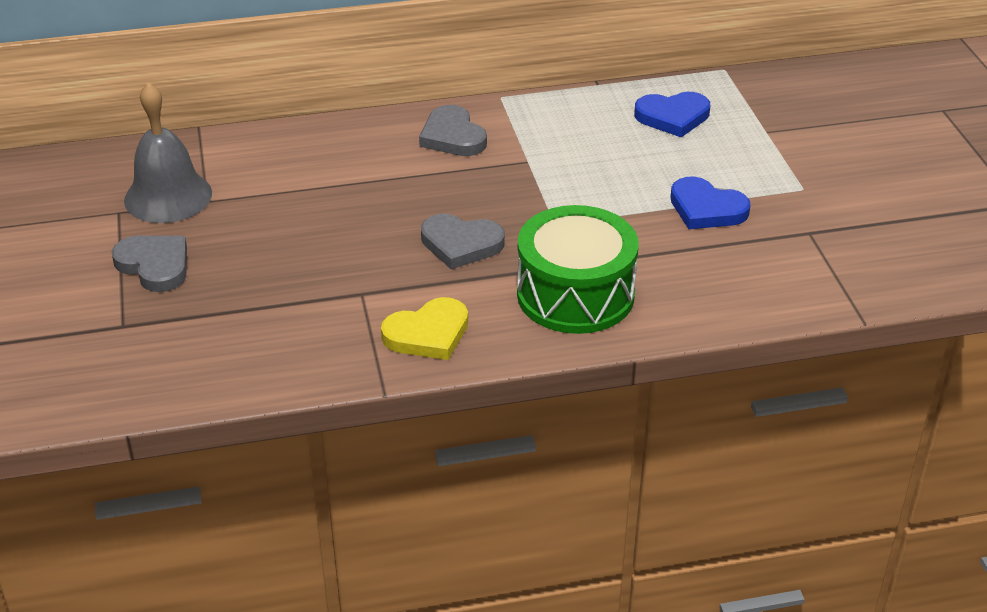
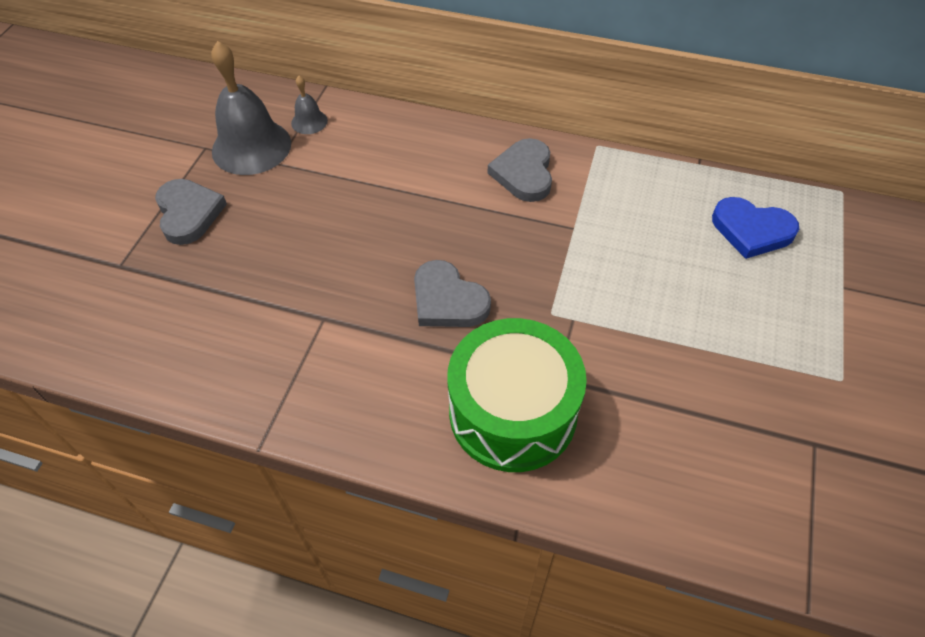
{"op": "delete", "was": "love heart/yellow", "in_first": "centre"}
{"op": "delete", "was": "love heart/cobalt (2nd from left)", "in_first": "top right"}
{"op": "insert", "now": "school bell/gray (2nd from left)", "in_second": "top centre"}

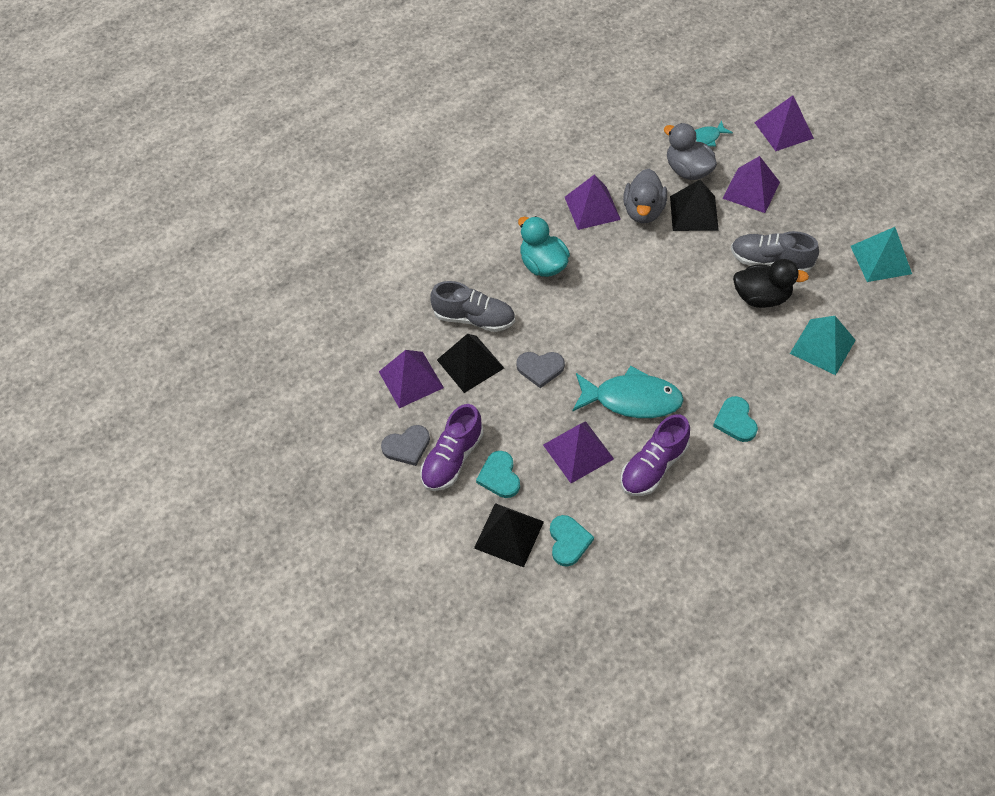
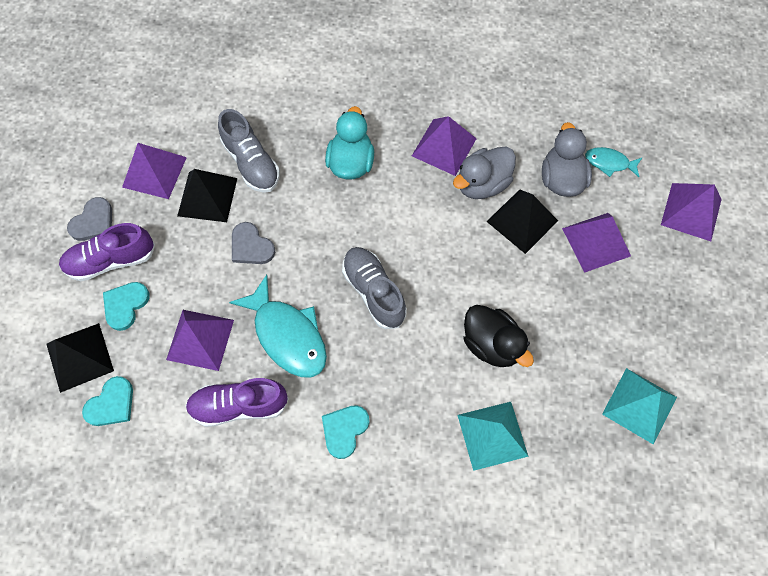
{"op": "rotate", "was": "love heart/gray (1st from left)", "in_first": "centre", "in_second": "middle left", "clockwise": -75}
{"op": "move", "was": "shoe/gray (2nd from left)", "in_first": "top right", "in_second": "centre"}

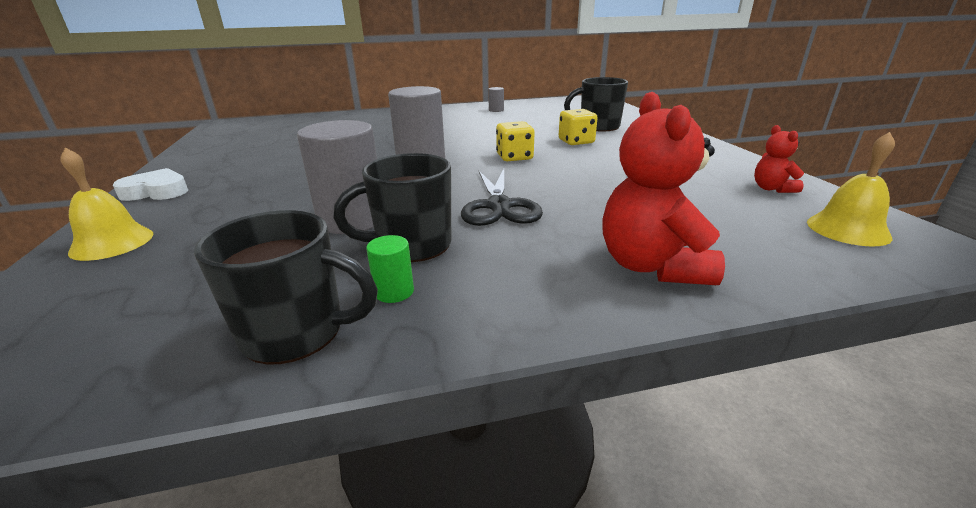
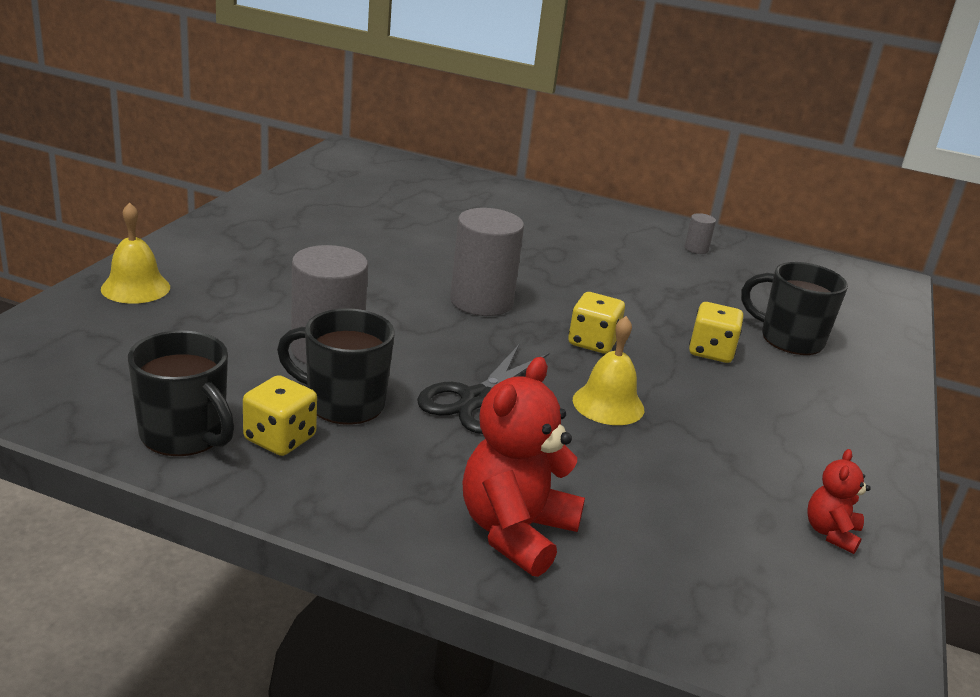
{"op": "delete", "was": "love heart/snow-white", "in_first": "middle left"}
{"op": "replace", "was": "solid cylinder/leaf-green", "now": "game die/yellow (1st from left)", "in_first": "centre", "in_second": "middle left"}
{"op": "move", "was": "school bell/yellow (2nd from left)", "in_first": "middle right", "in_second": "centre"}

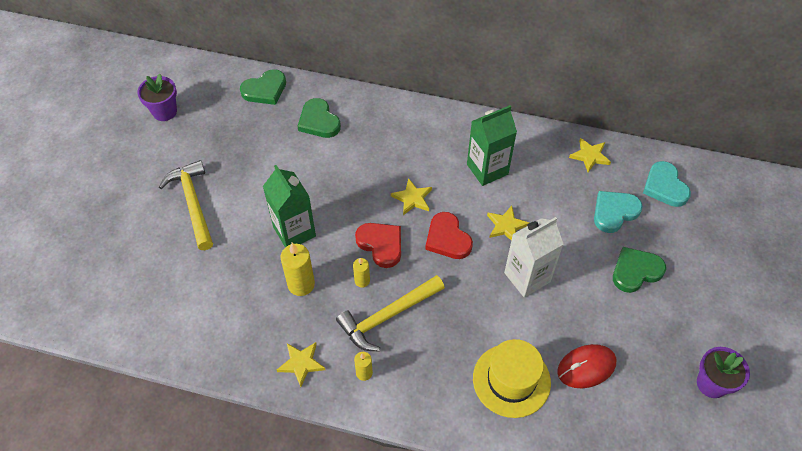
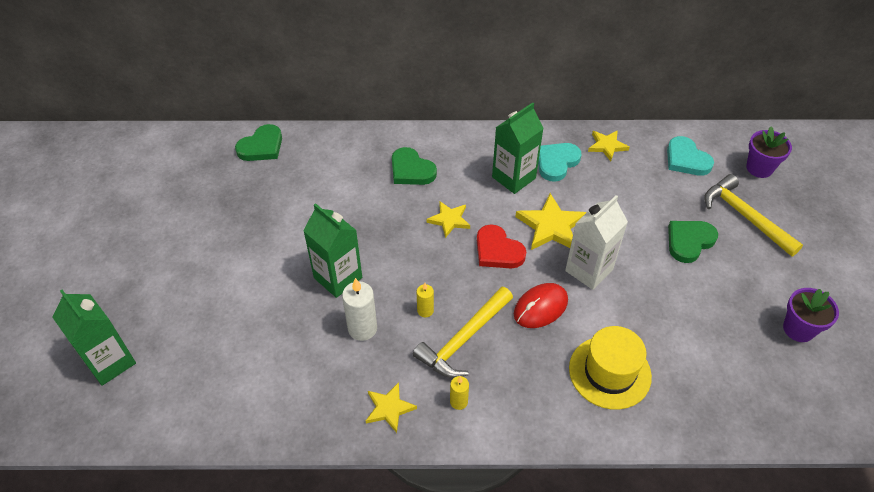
{"op": "move", "was": "potted plant/violet (1st from left)", "in_first": "top left", "in_second": "top right"}
{"op": "move", "was": "claw hammer/yellow (1st from left in the first image)", "now": "claw hammer/yellow (2nd from left)", "in_first": "middle left", "in_second": "middle right"}
{"op": "recolor", "was": "pillar candle/yellow (1st from left)", "now": "pillar candle/snow-white", "in_first": "centre", "in_second": "centre"}
{"op": "move", "was": "love heart/leaf-green (2nd from left)", "in_first": "top centre", "in_second": "centre"}
{"op": "delete", "was": "love heart/scarlet (1st from left)", "in_first": "centre"}
{"op": "resize", "was": "star shape/yellow (3rd from left)", "in_first": "centre", "in_second": "centre", "ratio": 1.61}
{"op": "move", "was": "PC mouse/scarlet", "in_first": "bottom right", "in_second": "centre"}
{"op": "move", "was": "love heart/aqua (1st from left)", "in_first": "middle right", "in_second": "top centre"}
{"op": "insert", "now": "juice carton/leaf-green (1st from left)", "in_second": "bottom left"}

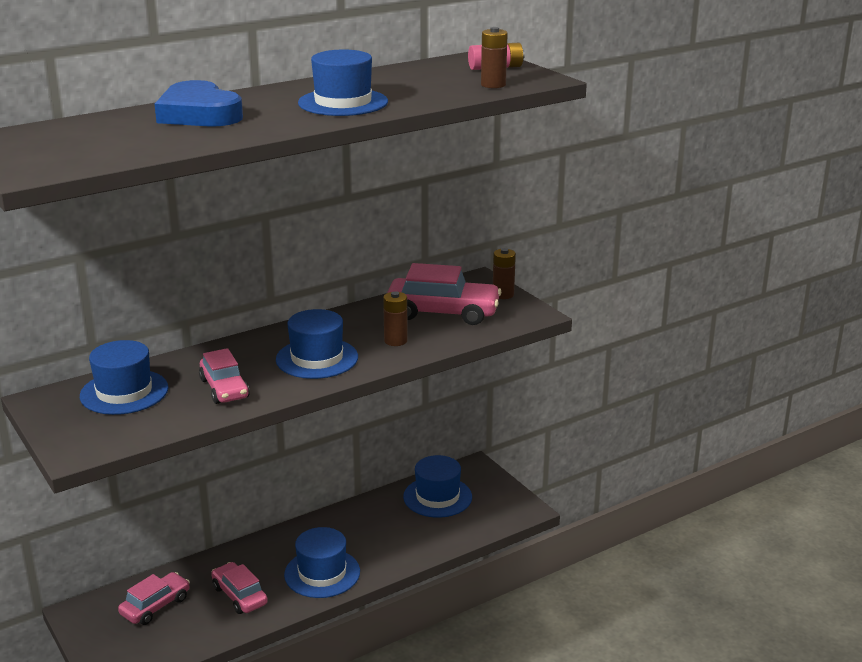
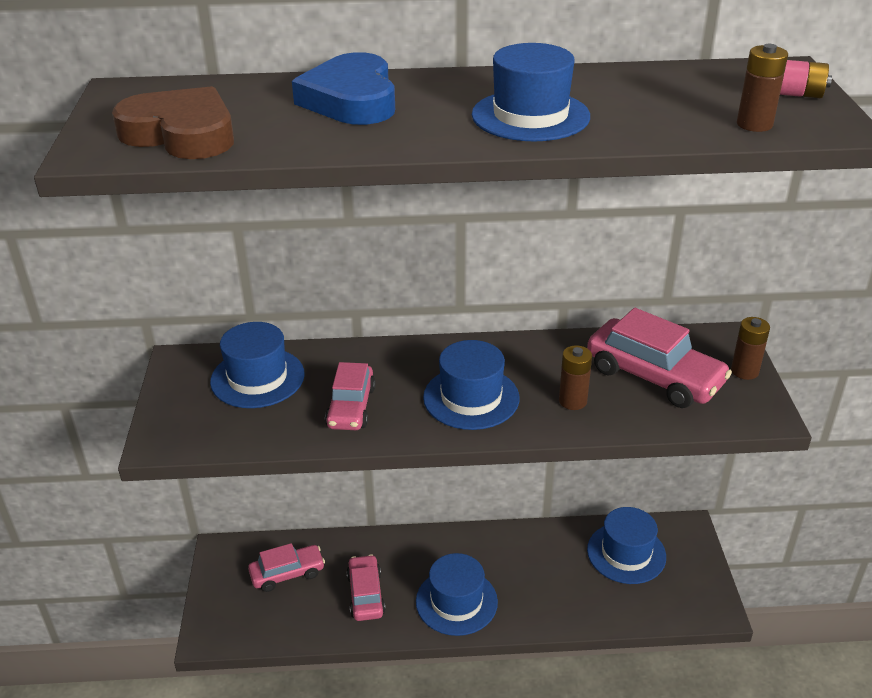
{"op": "insert", "now": "love heart/dark brown", "in_second": "top left"}

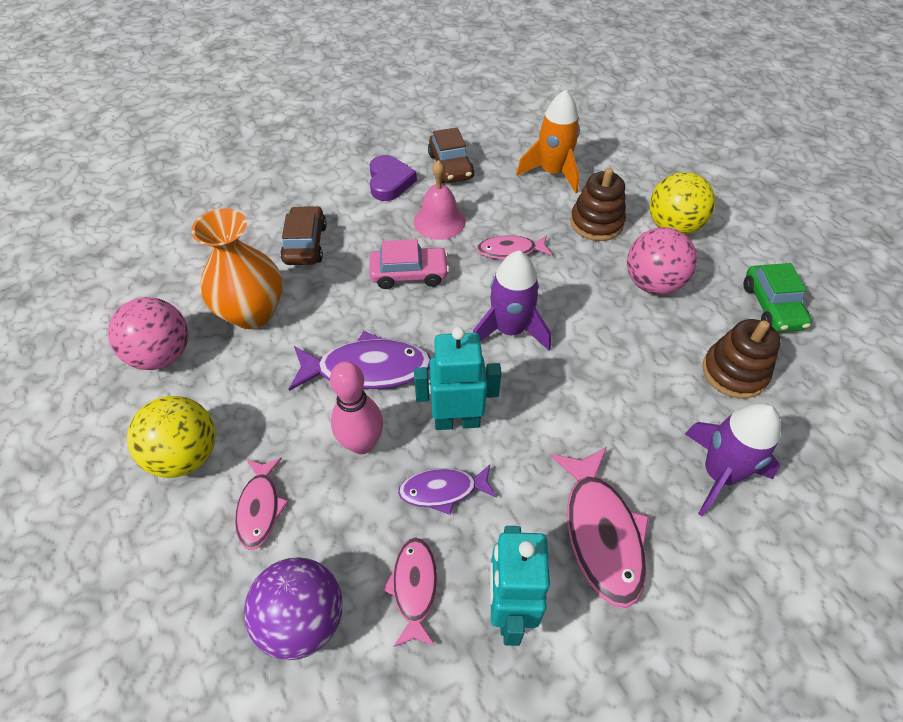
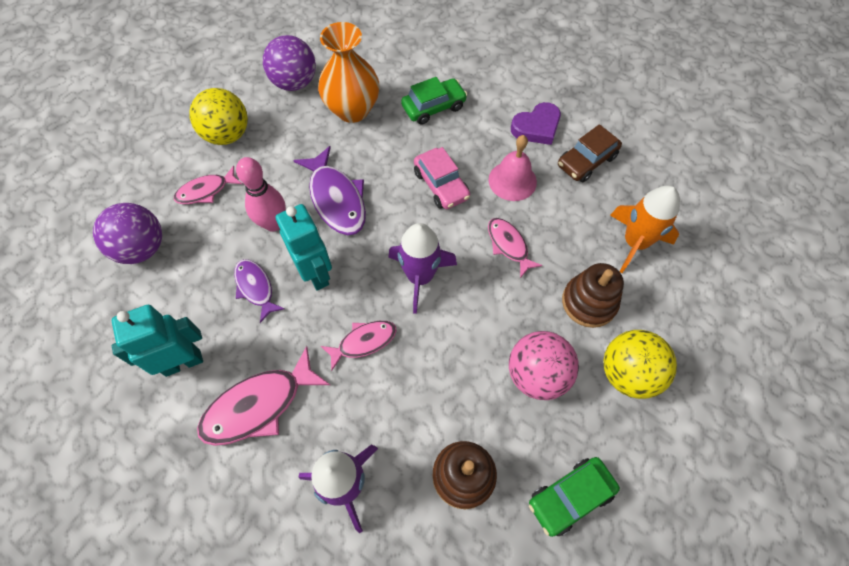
{"op": "recolor", "was": "play ball/rosy (1st from left)", "now": "play ball/violet (2nd from left)", "in_first": "middle left", "in_second": "top centre"}
{"op": "recolor", "was": "automobile/dark brown (1st from left)", "now": "automobile/leaf-green (1st from left)", "in_first": "top centre", "in_second": "top centre"}
{"op": "move", "was": "fish figure/rosy (2nd from left in the first image)", "now": "fish figure/rosy (3rd from left)", "in_first": "bottom centre", "in_second": "centre"}

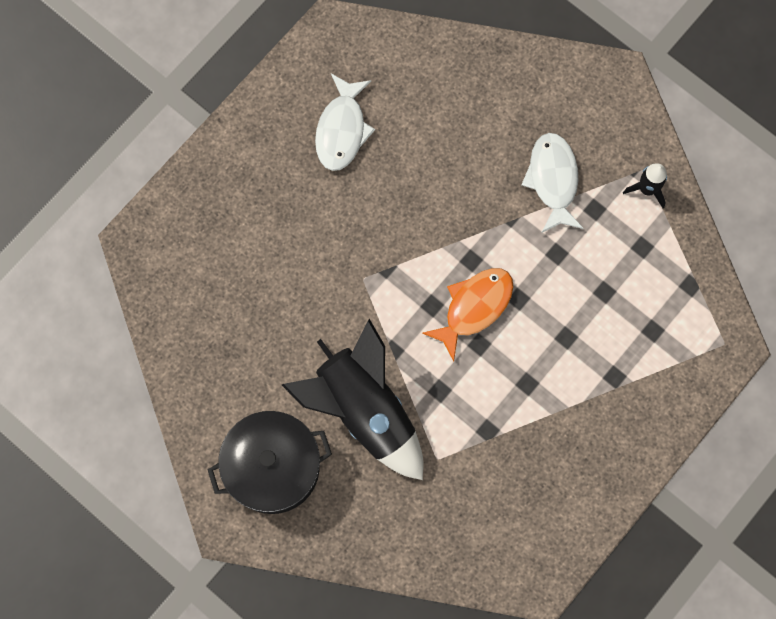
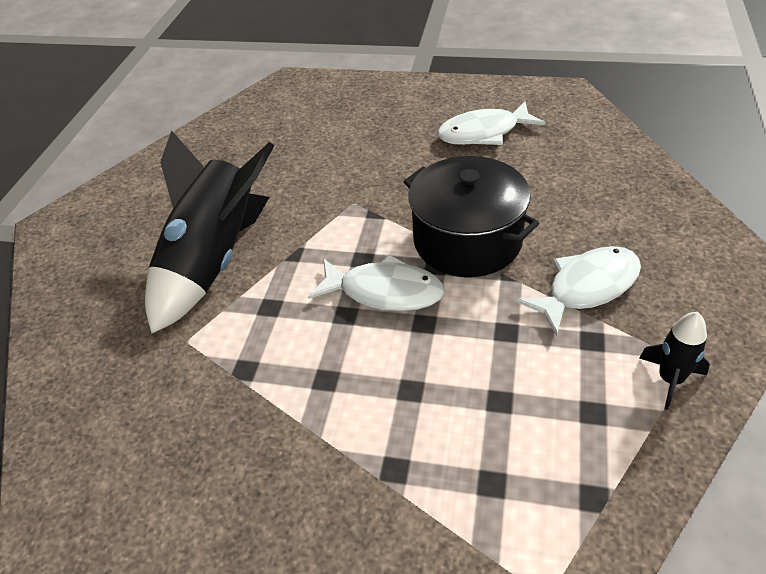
{"op": "move", "was": "stockpot/black", "in_first": "bottom centre", "in_second": "centre"}
{"op": "recolor", "was": "fish figure/orange-coloured", "now": "fish figure/snow-white (1st from left)", "in_first": "centre", "in_second": "centre"}

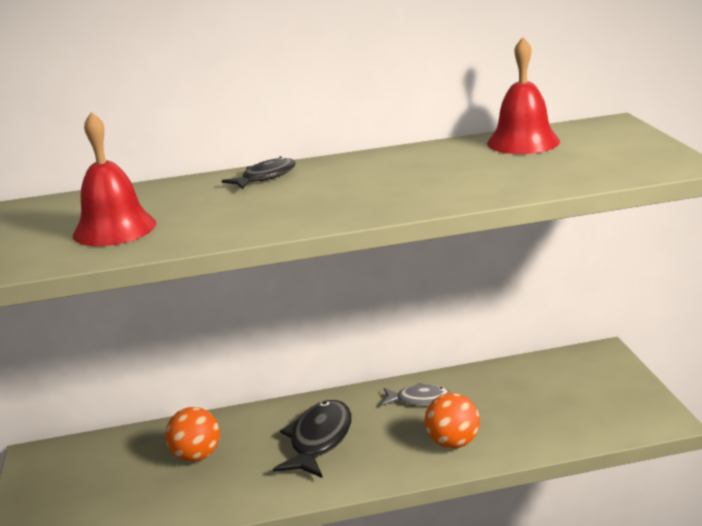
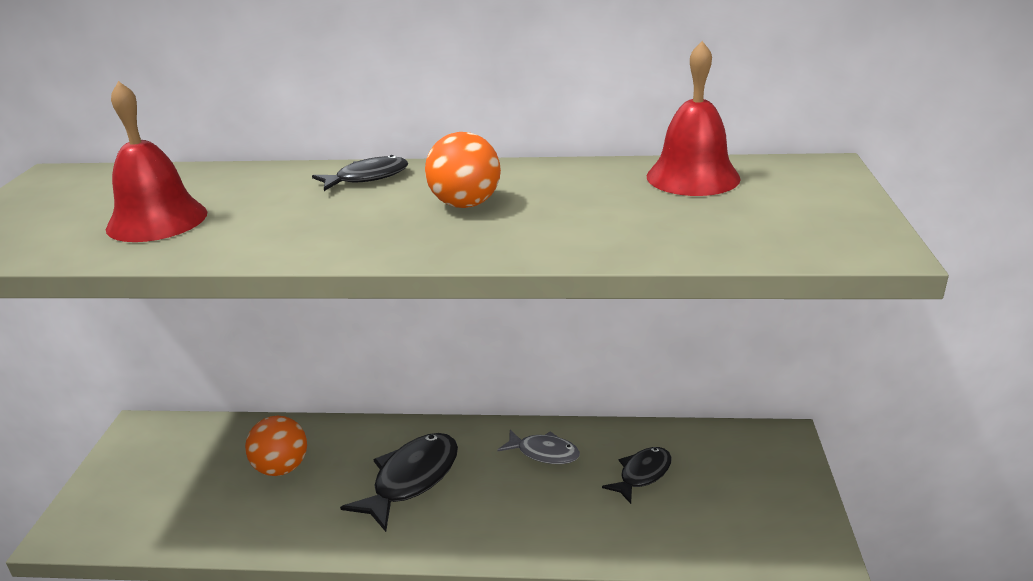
{"op": "move", "was": "play ball/orange-coloured (2nd from left)", "in_first": "bottom centre", "in_second": "top centre"}
{"op": "insert", "now": "fish figure/black (3rd from left)", "in_second": "bottom centre"}

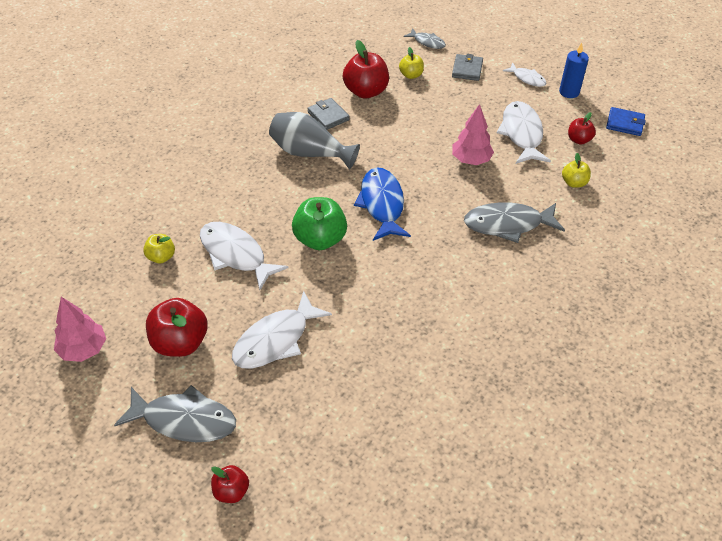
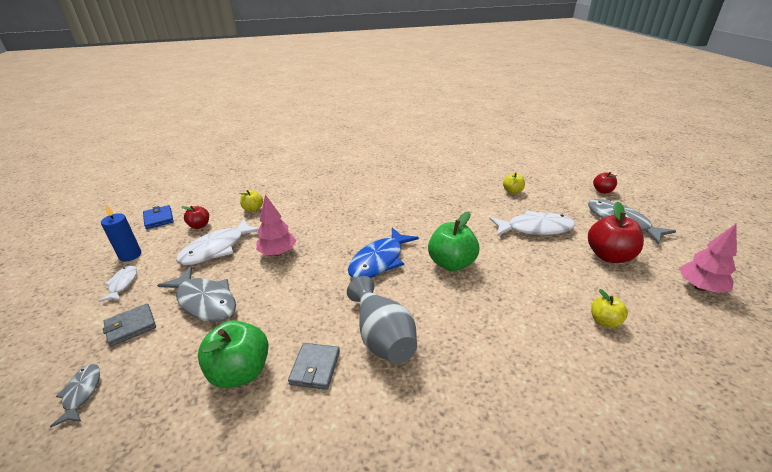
{"op": "delete", "was": "fish figure/snow-white (1st from left)", "in_first": "centre"}
{"op": "recolor", "was": "toy apple/scarlet (3rd from left)", "now": "toy apple/leaf-green (1st from left)", "in_first": "top centre", "in_second": "bottom left"}
{"op": "move", "was": "toy apple/yellow (2nd from left)", "in_first": "top centre", "in_second": "centre"}
{"op": "move", "was": "fish figure/gray (3rd from left in the first image)", "now": "fish figure/gray (2nd from left)", "in_first": "middle right", "in_second": "middle left"}

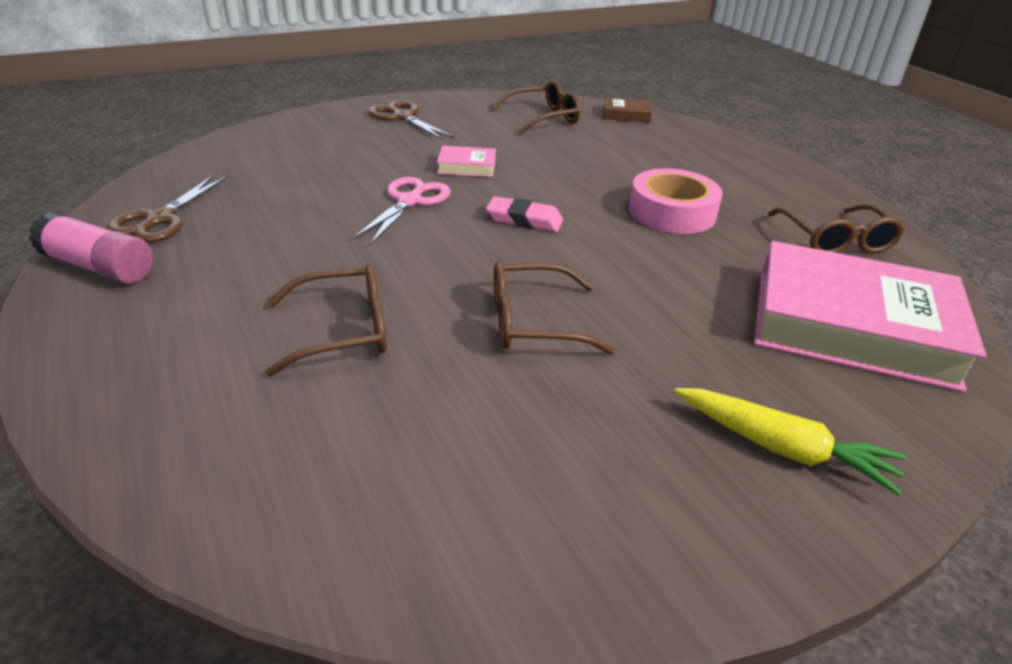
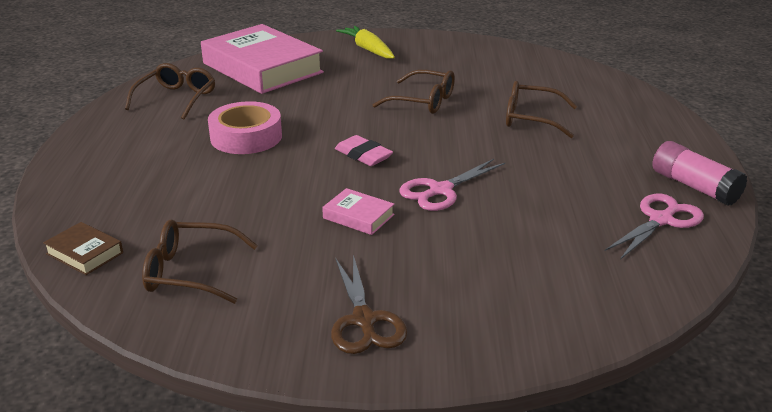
{"op": "recolor", "was": "scissors/dark brown (1st from left)", "now": "scissors/rosy (2nd from left)", "in_first": "top left", "in_second": "middle right"}

